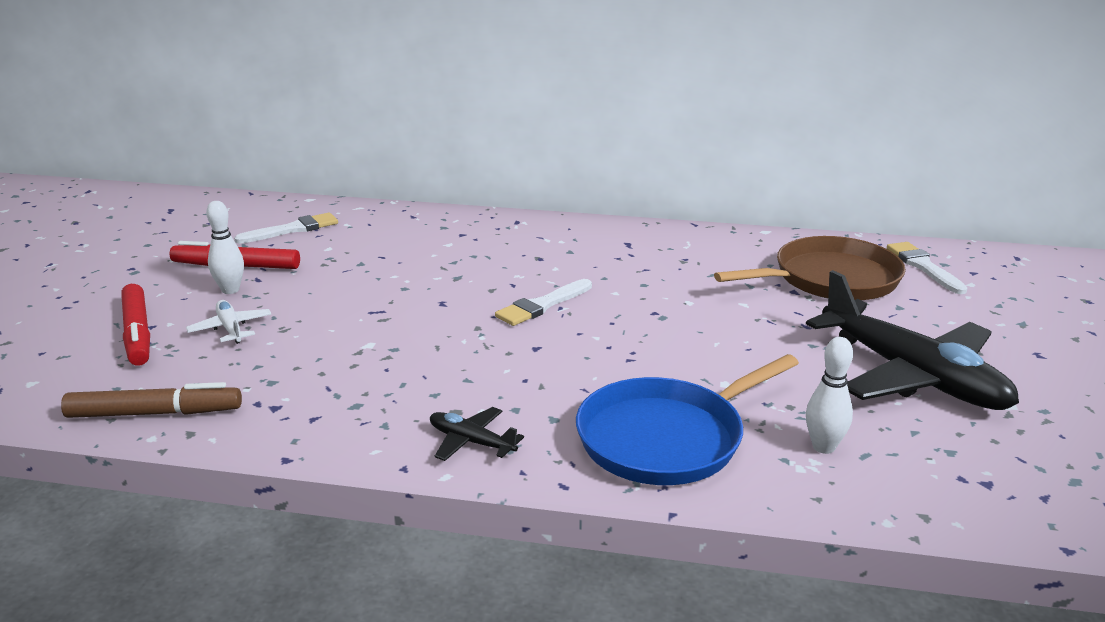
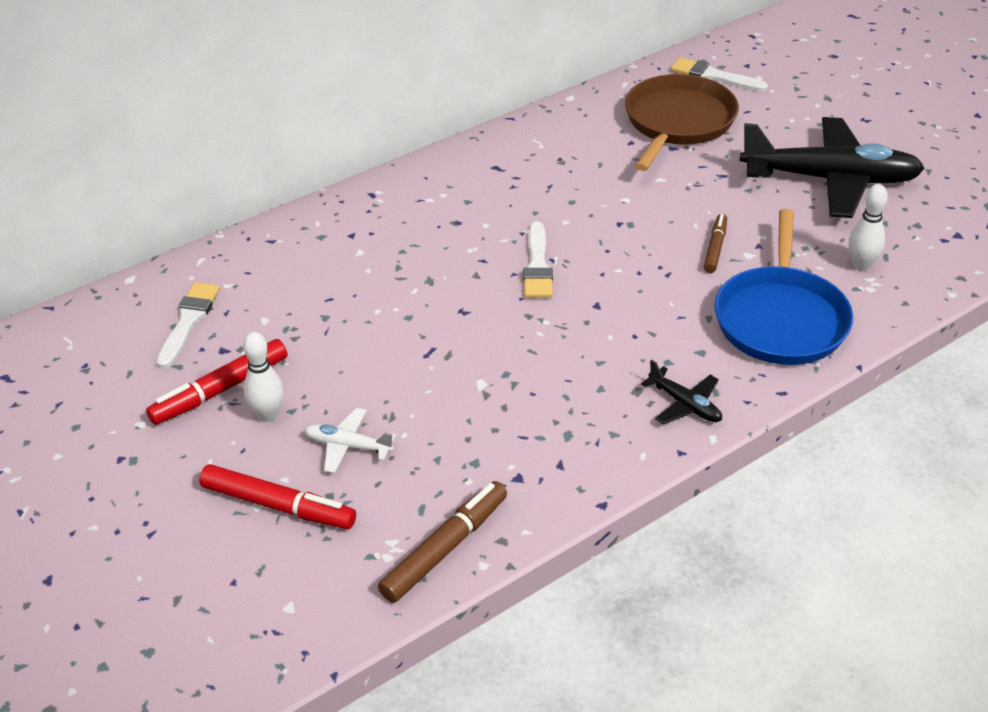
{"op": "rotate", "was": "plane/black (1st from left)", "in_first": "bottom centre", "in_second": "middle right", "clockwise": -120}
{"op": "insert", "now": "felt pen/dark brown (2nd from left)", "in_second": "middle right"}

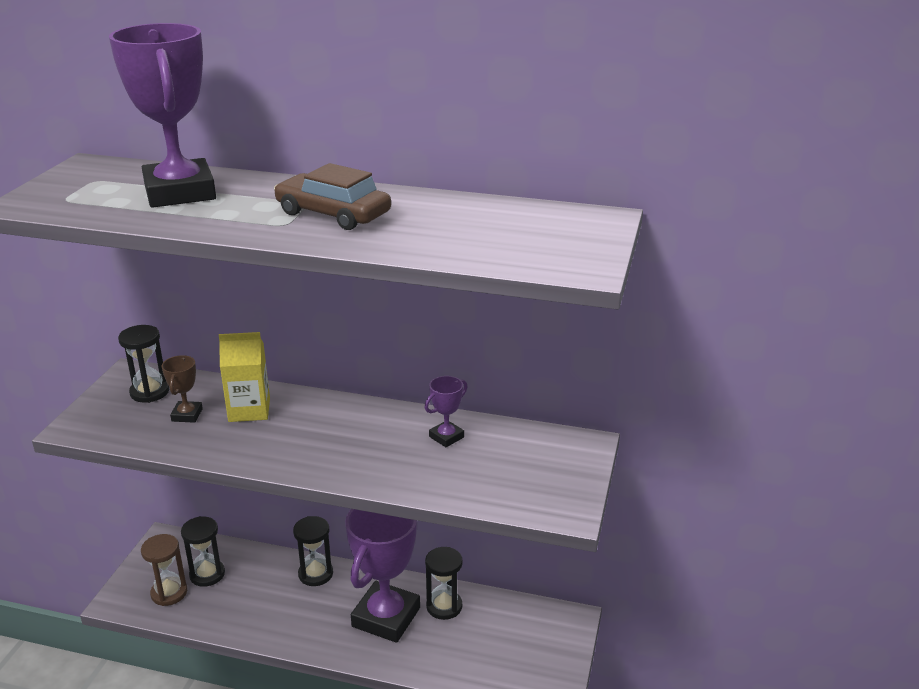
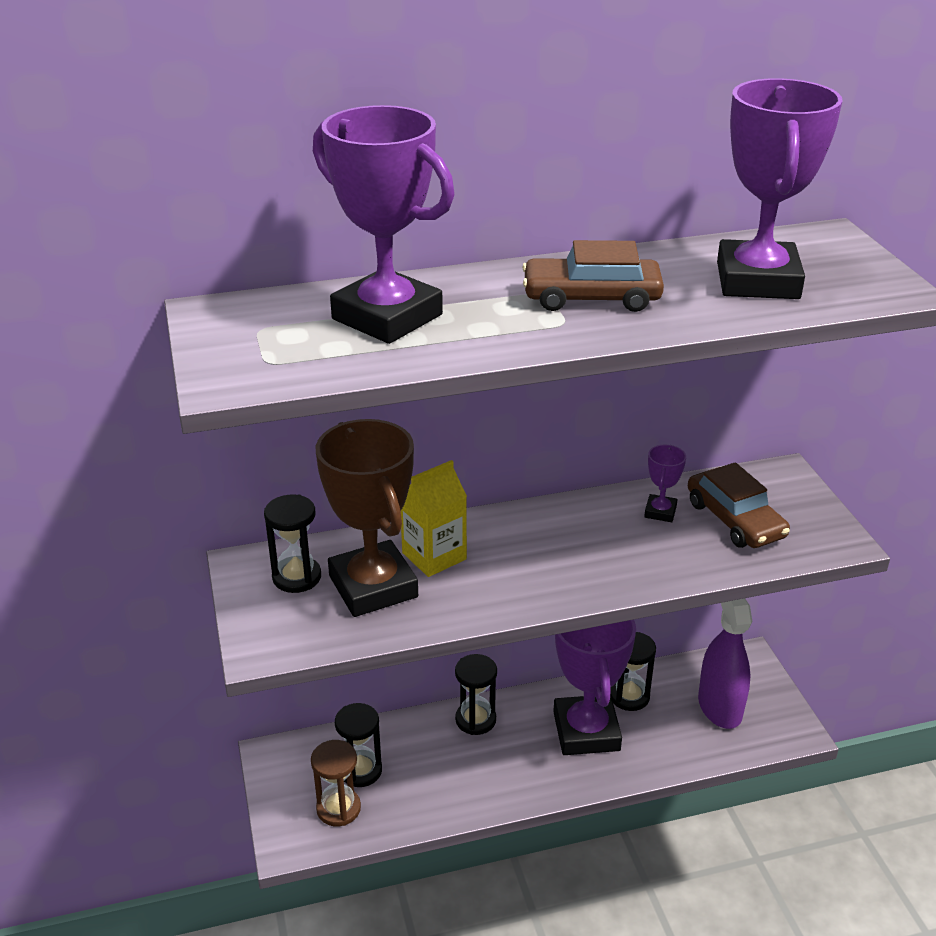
{"op": "resize", "was": "award cup/dark brown", "in_first": "middle left", "in_second": "centre", "ratio": 2.28}
{"op": "insert", "now": "automobile/dark brown (2nd from left)", "in_second": "middle right"}
{"op": "insert", "now": "spray cleaner/violet", "in_second": "bottom right"}
{"op": "insert", "now": "award cup/violet (4th from left)", "in_second": "top right"}

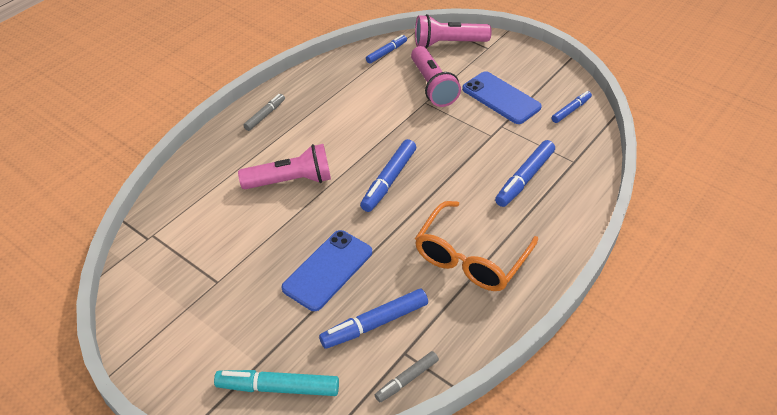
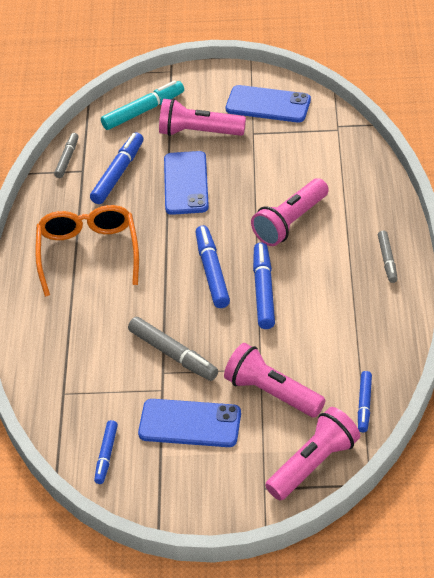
{"op": "move", "was": "felt pen/cobalt (4th from left)", "in_first": "middle right", "in_second": "centre"}
{"op": "insert", "now": "felt pen/gray (2nd from left)", "in_second": "centre"}
{"op": "insert", "now": "torch/rosy (1st from left)", "in_second": "top centre"}
{"op": "insert", "now": "phone/cobalt (3rd from left)", "in_second": "top centre"}

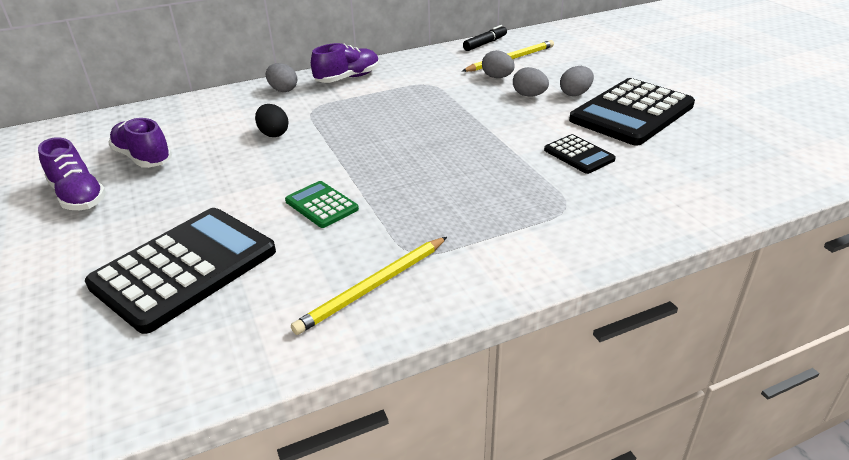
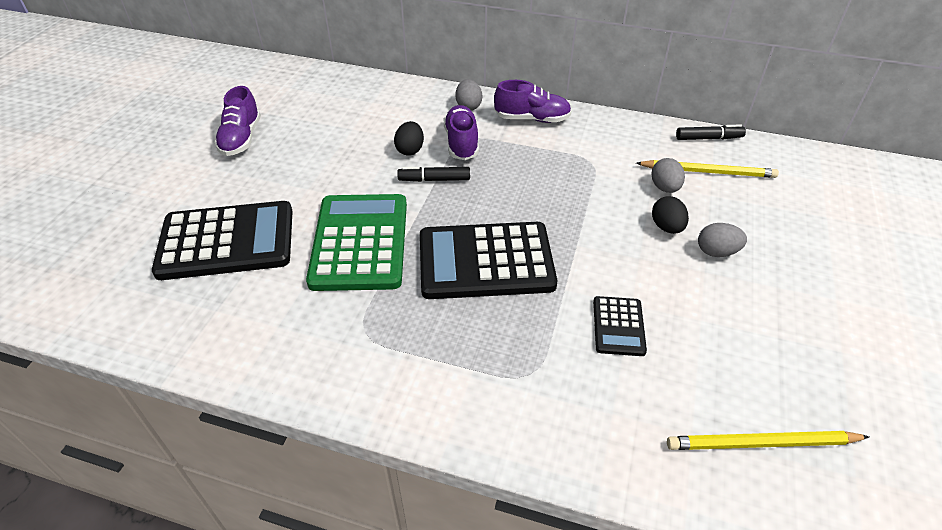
{"op": "move", "was": "shoe/violet (2nd from left)", "in_first": "top left", "in_second": "top centre"}
{"op": "resize", "was": "pocket calculator/leaf-green", "in_first": "centre", "in_second": "centre", "ratio": 2.07}
{"op": "move", "was": "wooden pencil/yellow (1st from left in the first image)", "now": "wooden pencil/yellow (2nd from left)", "in_first": "centre", "in_second": "bottom right"}
{"op": "recolor", "was": "egg shape/gray (3rd from left)", "now": "egg shape/black (2nd from left)", "in_first": "top centre", "in_second": "middle right"}
{"op": "move", "was": "pocket calculator/black (3rd from left in the first image)", "now": "pocket calculator/black (2nd from left)", "in_first": "top right", "in_second": "centre"}
{"op": "insert", "now": "felt pen/black (1st from left)", "in_second": "top centre"}

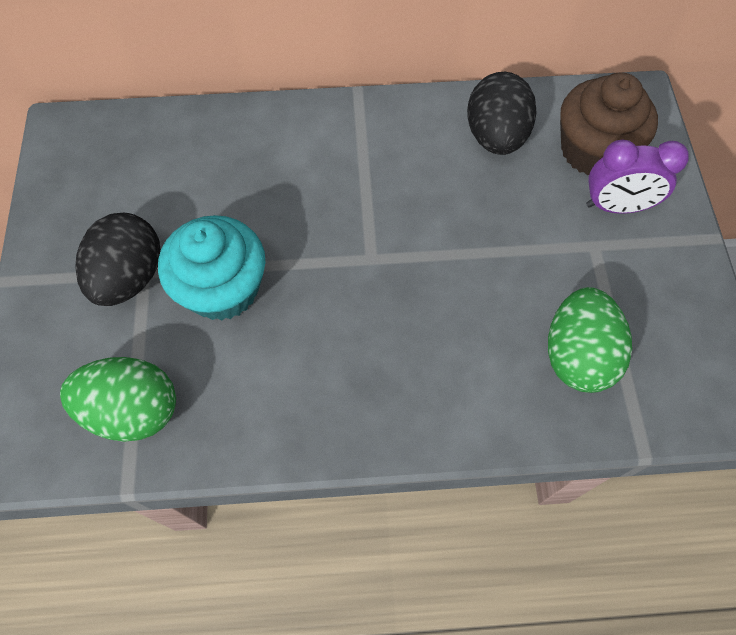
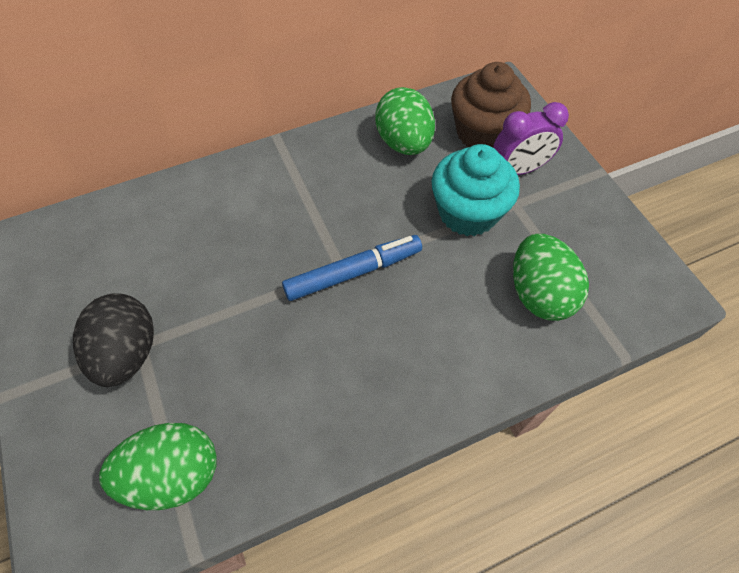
{"op": "move", "was": "cupcake/aqua", "in_first": "middle left", "in_second": "top centre"}
{"op": "recolor", "was": "egg shape/black (2nd from left)", "now": "egg shape/leaf-green (2nd from left)", "in_first": "top right", "in_second": "top centre"}
{"op": "insert", "now": "felt pen/cobalt", "in_second": "centre"}

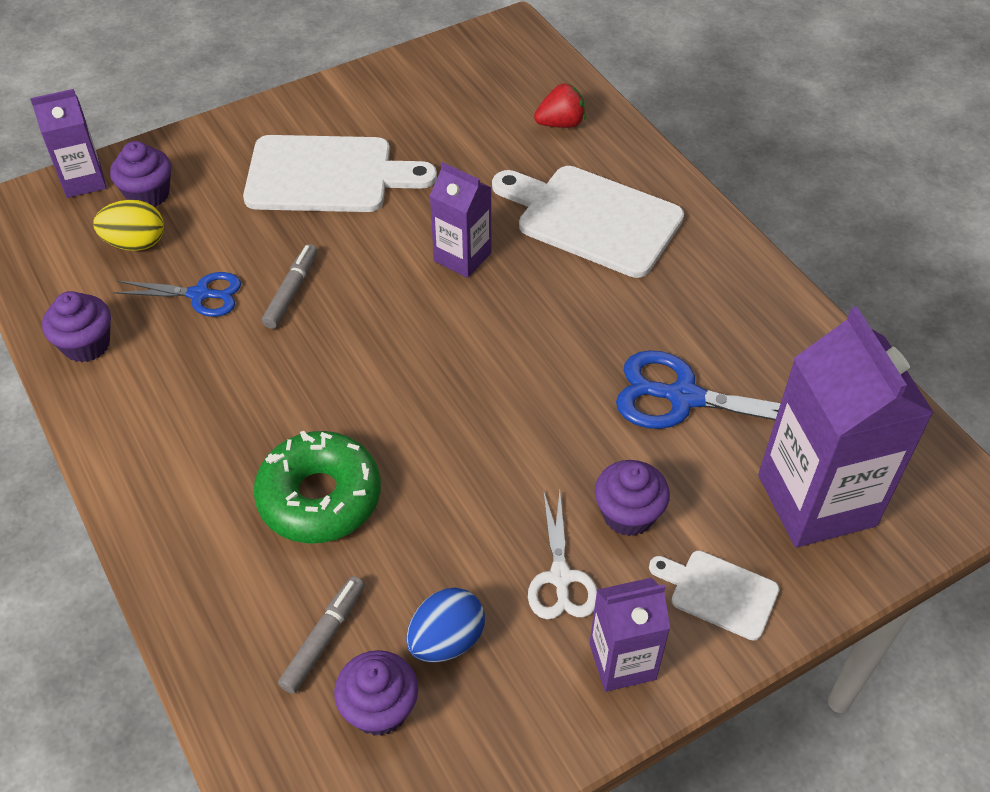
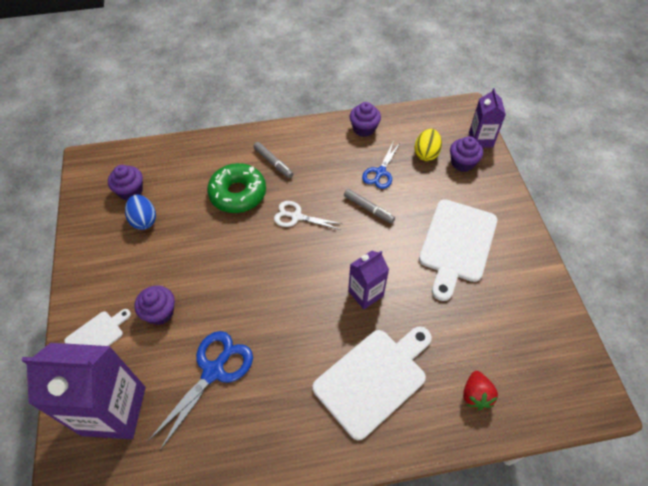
{"op": "move", "was": "felt pen/gray (2nd from left in the first image)", "now": "felt pen/gray (1st from left)", "in_first": "bottom left", "in_second": "top centre"}
{"op": "move", "was": "scissors/snow-white", "in_first": "bottom centre", "in_second": "centre"}
{"op": "delete", "was": "juice carton/violet (3rd from left)", "in_first": "bottom centre"}

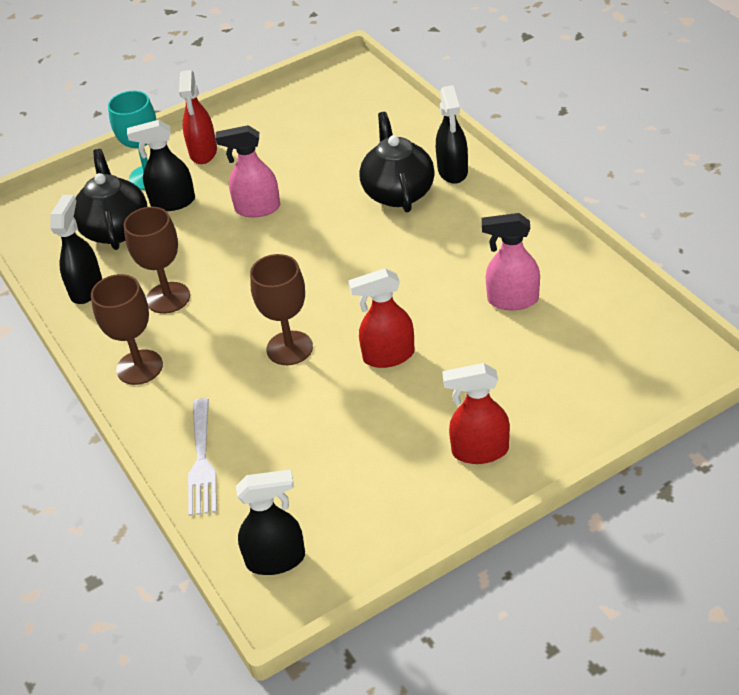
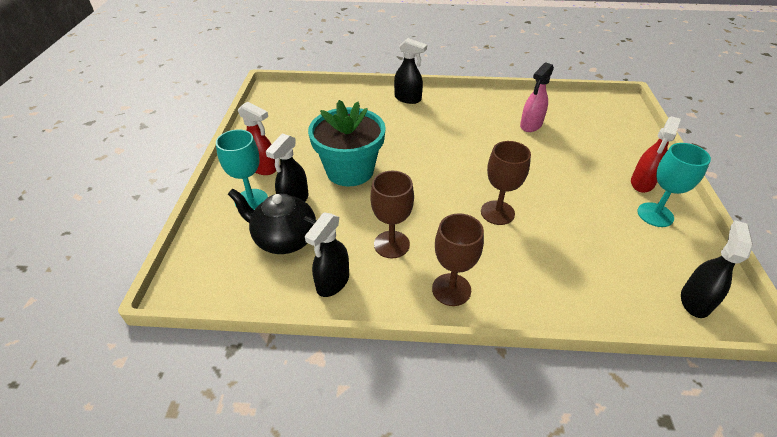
{"op": "rotate", "was": "spray cleaner/black (1st from left in the first image)", "in_first": "middle left", "in_second": "centre", "clockwise": -105}
{"op": "delete", "was": "dinner fork/snow-white", "in_first": "middle left"}
{"op": "replace", "was": "spray cleaner/rosy (1st from left)", "now": "potted plant/aqua", "in_first": "top centre", "in_second": "top centre"}
{"op": "delete", "was": "spray cleaner/scarlet (2nd from left)", "in_first": "centre"}
{"op": "delete", "was": "teapot/black (2nd from left)", "in_first": "top centre"}
{"op": "insert", "now": "wine glass/aqua (2nd from left)", "in_second": "middle right"}

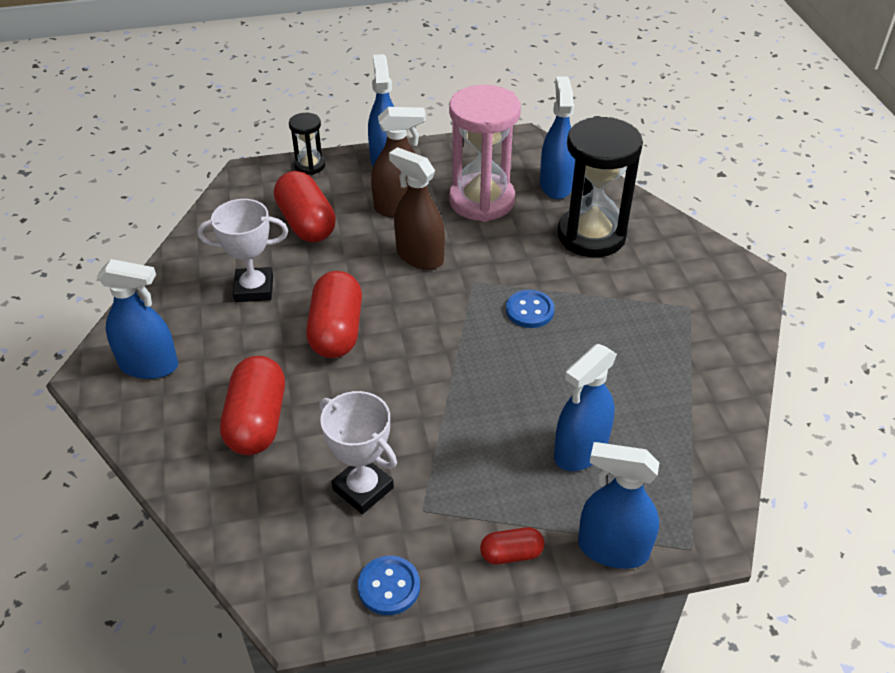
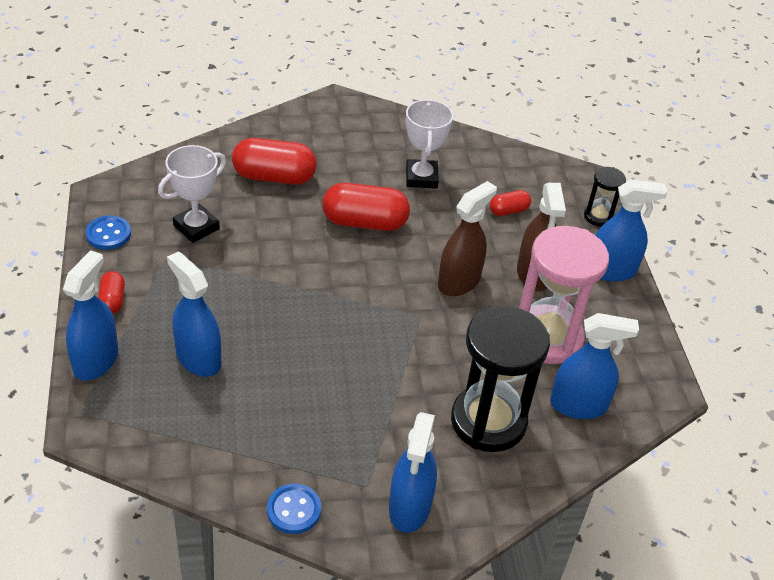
{"op": "move", "was": "spray cleaner/cobalt (1st from left in the first image)", "now": "spray cleaner/cobalt (3rd from left)", "in_first": "middle left", "in_second": "bottom centre"}
{"op": "resize", "was": "capsule/scarlet (2nd from left in the first image)", "in_first": "top centre", "in_second": "centre", "ratio": 0.52}
{"op": "move", "was": "sewing button/cobalt (2nd from left)", "in_first": "centre", "in_second": "bottom centre"}

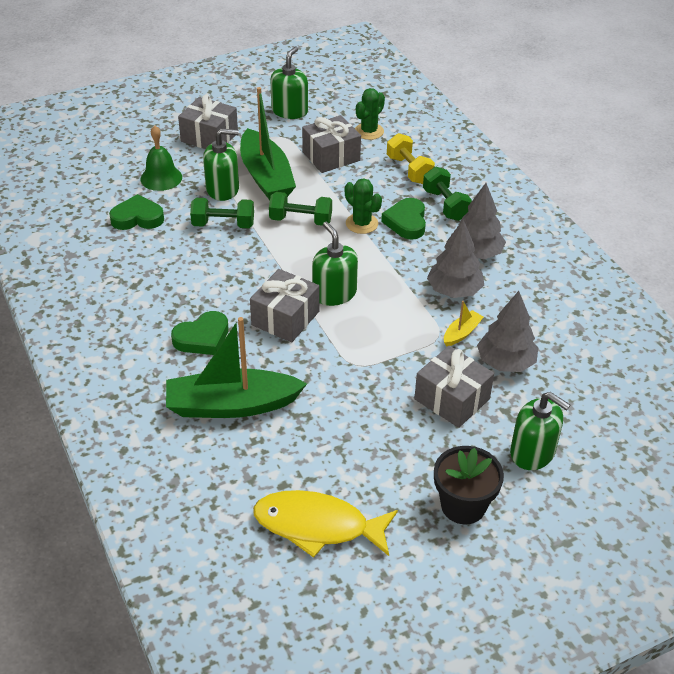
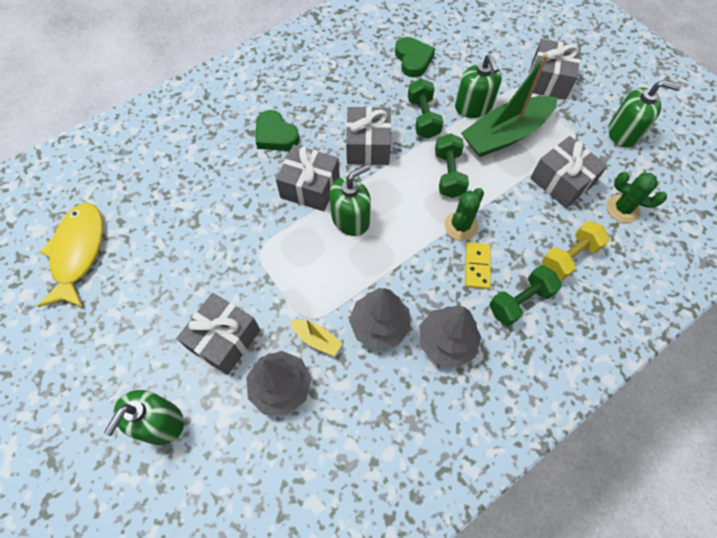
{"op": "delete", "was": "school bell/leaf-green", "in_first": "top left"}
{"op": "delete", "was": "boat/leaf-green (1st from left)", "in_first": "centre"}
{"op": "replace", "was": "love heart/leaf-green (3rd from left)", "now": "domino/yellow", "in_first": "top centre", "in_second": "middle right"}
{"op": "delete", "was": "potted plant/black", "in_first": "bottom right"}
{"op": "insert", "now": "present/gray (3rd from left)", "in_second": "top centre"}

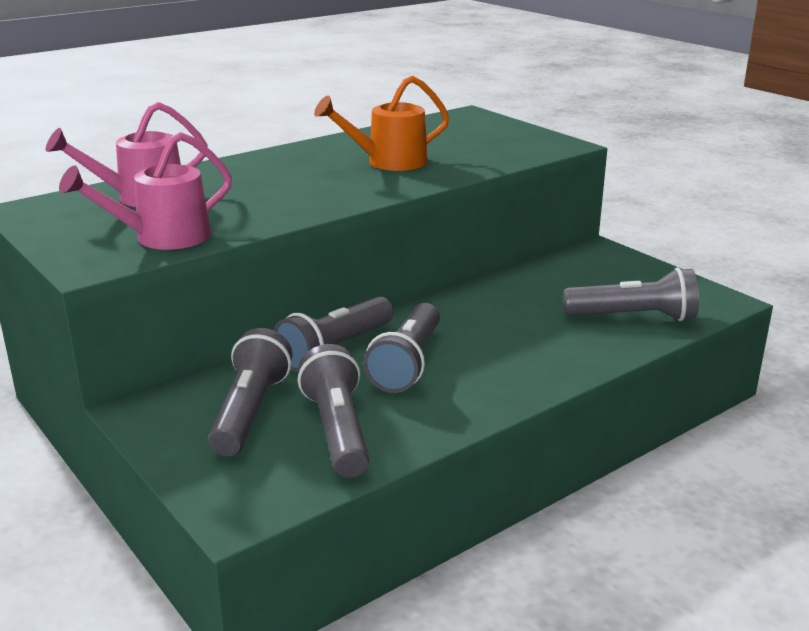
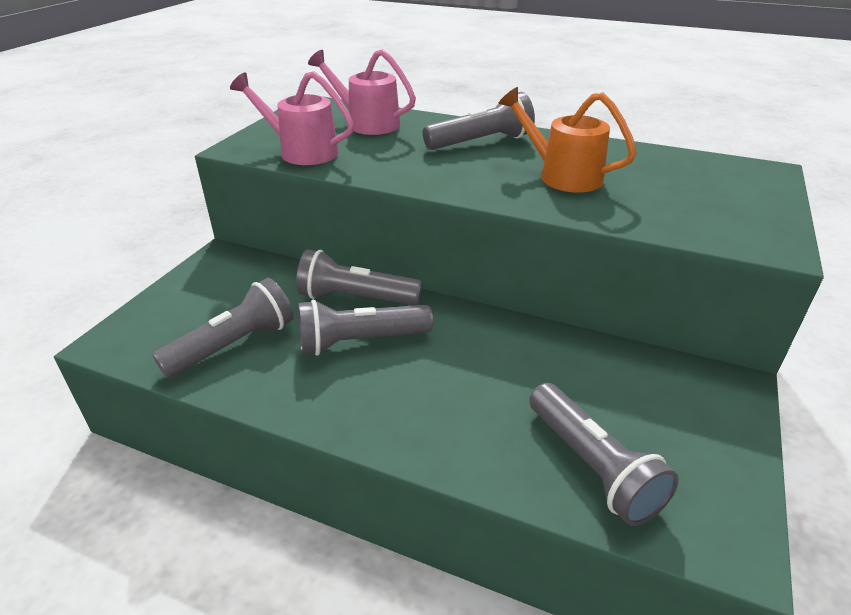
{"op": "move", "was": "torch/gray (1st from left in the first image)", "now": "torch/gray (4th from left)", "in_first": "middle left", "in_second": "top centre"}

